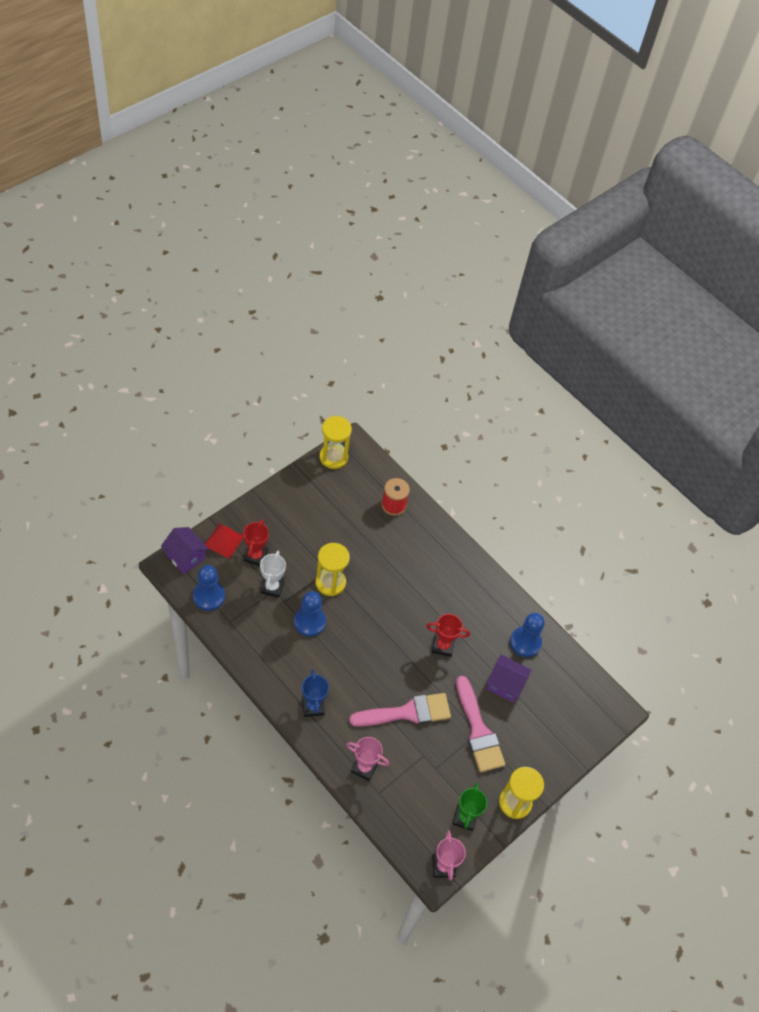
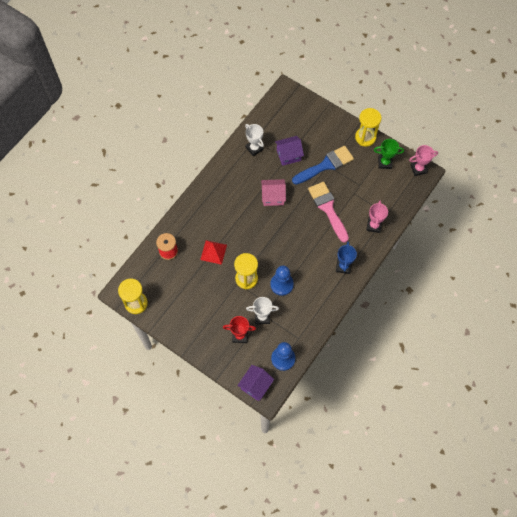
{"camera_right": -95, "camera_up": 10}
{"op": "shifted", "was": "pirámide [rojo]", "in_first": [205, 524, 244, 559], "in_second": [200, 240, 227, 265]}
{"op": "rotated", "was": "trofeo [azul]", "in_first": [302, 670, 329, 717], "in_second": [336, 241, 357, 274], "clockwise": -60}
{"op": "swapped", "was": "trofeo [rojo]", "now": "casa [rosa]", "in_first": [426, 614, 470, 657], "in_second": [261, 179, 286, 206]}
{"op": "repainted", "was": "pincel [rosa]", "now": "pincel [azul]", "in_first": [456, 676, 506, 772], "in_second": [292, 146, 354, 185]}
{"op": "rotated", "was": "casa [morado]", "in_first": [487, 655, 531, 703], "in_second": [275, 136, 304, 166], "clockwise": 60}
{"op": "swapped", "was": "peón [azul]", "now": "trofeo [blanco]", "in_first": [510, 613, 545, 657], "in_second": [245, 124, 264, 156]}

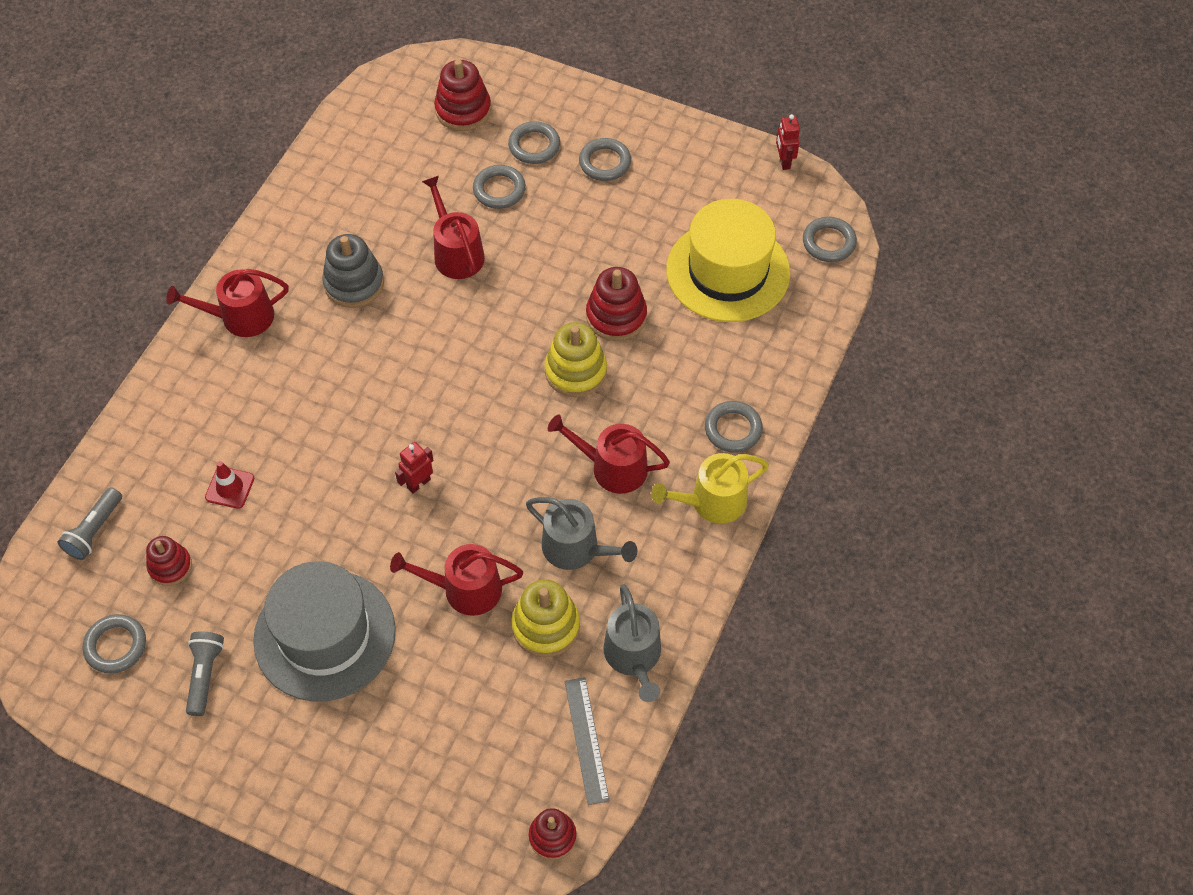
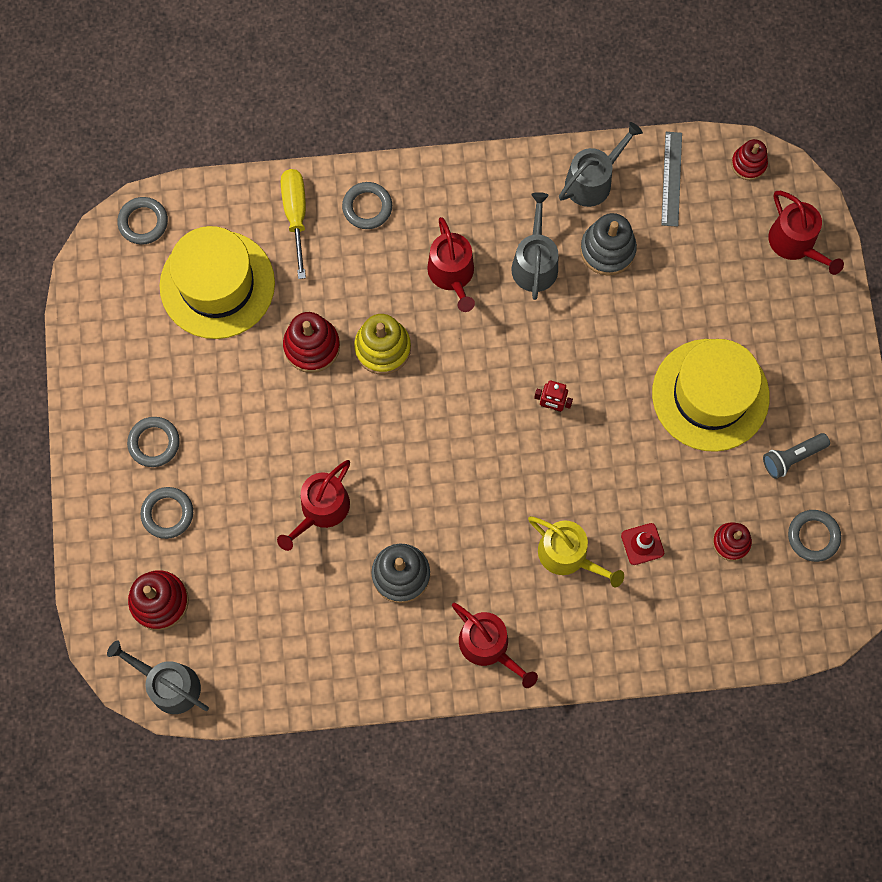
{"camera_right": -120, "camera_up": 15}
{"op": "gone", "was": "lámpara de mano [gris]", "in_first": [58, 487, 122, 560]}
{"op": "repainted", "was": "sombrero [gris]", "now": "sombrero [amarillo]", "in_first": [253, 561, 396, 702], "in_second": [652, 339, 770, 452]}
{"op": "shifted", "was": "regadera [rojo]", "in_first": [390, 544, 523, 616], "in_second": [769, 191, 844, 275]}
{"op": "gone", "was": "anillo [gris]", "in_first": [473, 165, 526, 209]}
{"op": "repainted", "was": "juguete apilable [amarillo]", "now": "juguete apilable [gris]", "in_first": [512, 579, 580, 657], "in_second": [580, 213, 637, 276]}
{"op": "rotated", "was": "regla [gris]", "in_first": [565, 677, 610, 805], "in_second": [661, 132, 682, 227], "clockwise": -45}
{"op": "shifted", "was": "regadera [amarillo]", "in_first": [651, 453, 769, 524], "in_second": [528, 516, 624, 587]}
{"op": "gone", "was": "robot [rojo]", "in_first": [776, 114, 800, 170]}
{"op": "new", "now": "regadera [gris]", "in_second": [107, 640, 209, 714]}
{"op": "new", "now": "destornillador [amarillo]", "in_second": [281, 169, 306, 279]}

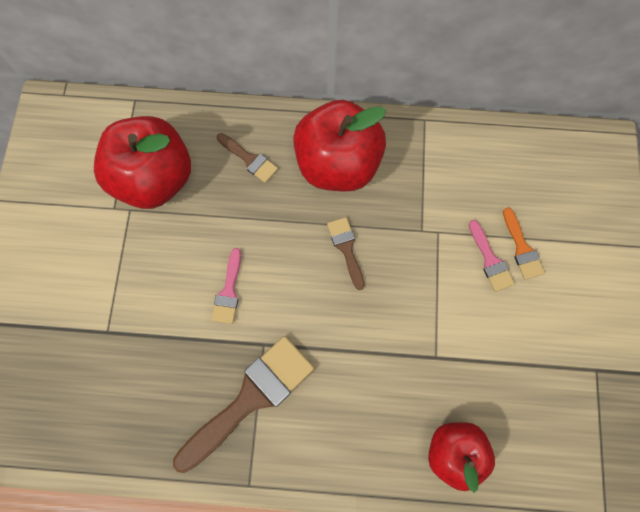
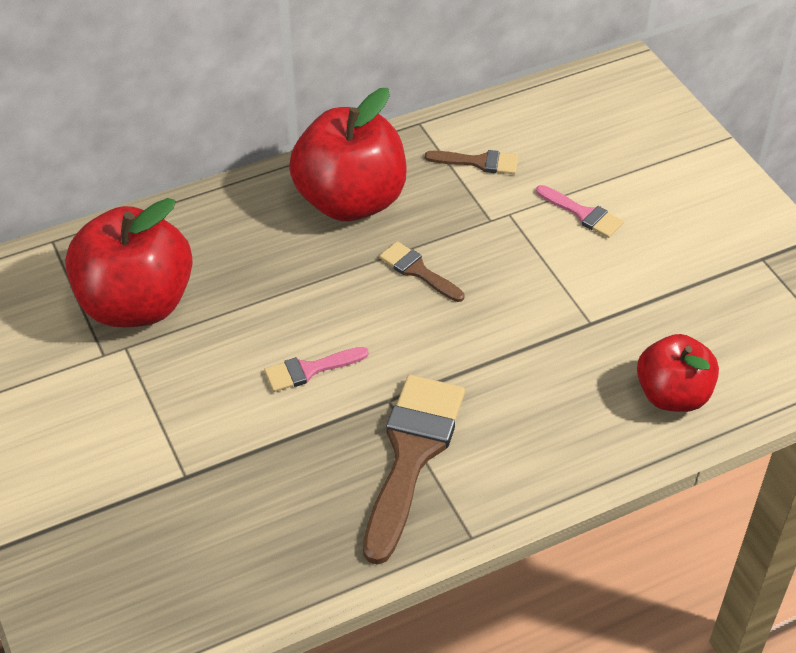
{"camera_right": -30, "camera_up": -25}
{"op": "rotated", "was": "pincel [rosa]", "in_first": [211, 248, 241, 324], "in_second": [264, 347, 369, 392], "clockwise": 90}
{"op": "shifted", "was": "pincel [marrón]", "in_first": [217, 133, 278, 183], "in_second": [425, 150, 518, 174]}
{"op": "gone", "was": "pincel [naranja]", "in_first": [503, 207, 545, 280]}

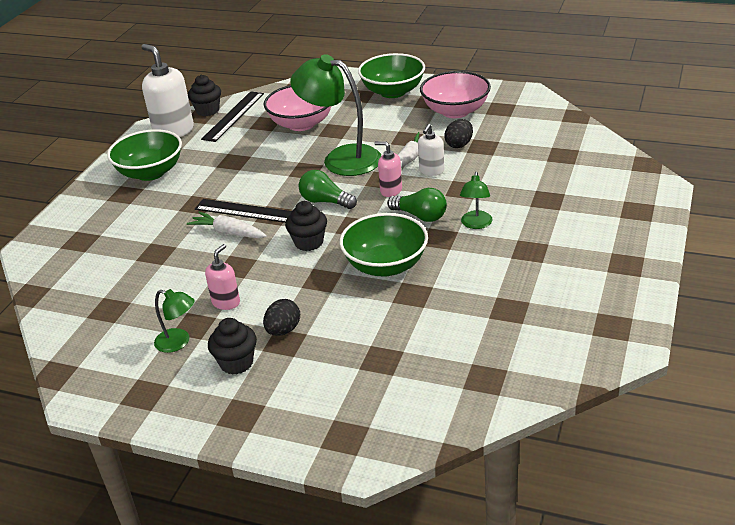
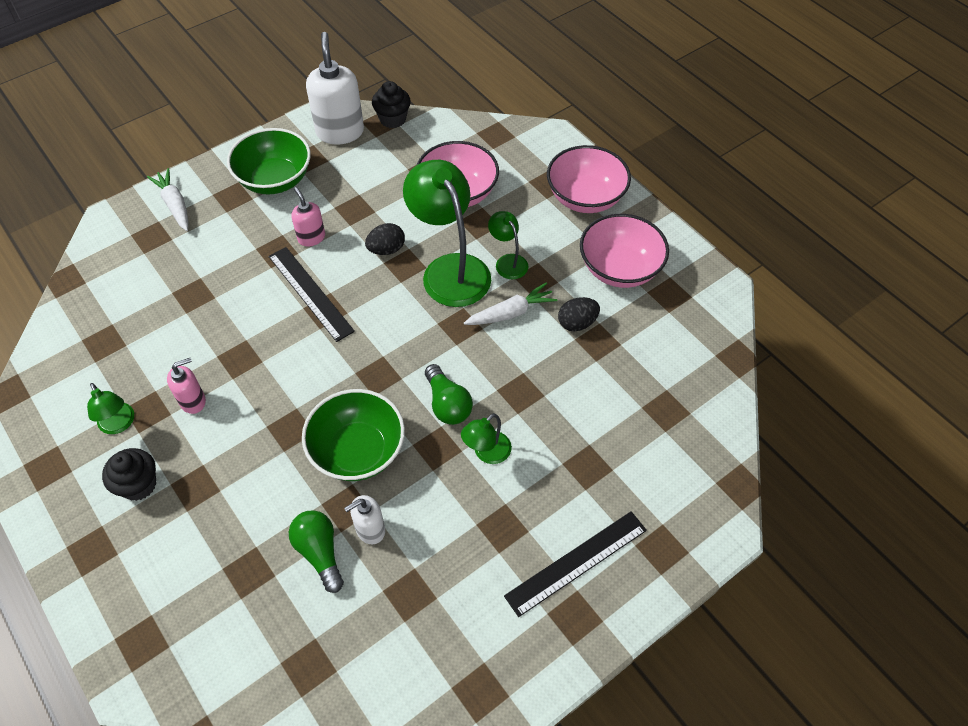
{"camera_right": 30, "camera_up": 20}
{"op": "shifted", "was": "zanahoria [blanco]", "in_first": [187, 212, 267, 238], "in_second": [147, 168, 188, 231]}
{"op": "shifted", "was": "regla [negro]", "in_first": [201, 91, 264, 142], "in_second": [504, 511, 647, 617]}
{"op": "shifted", "was": "huevo [negro]", "in_first": [263, 299, 300, 336], "in_second": [365, 223, 405, 255]}
{"op": "gone", "was": "magdalena [negro]", "in_first": [285, 201, 327, 251]}
{"op": "shifted", "was": "bombilla [verde]", "in_first": [299, 170, 357, 209], "in_second": [289, 510, 344, 593]}
{"op": "repainted", "was": "cuenco [verde]", "now": "cuenco [rosa]", "in_first": [358, 53, 425, 98], "in_second": [547, 145, 631, 213]}
{"op": "shifted", "was": "dispensador de jabón [rosa]", "in_first": [375, 141, 402, 197], "in_second": [291, 187, 325, 247]}
{"op": "shifted", "was": "dispensador de jabón [blanco]", "in_first": [418, 124, 444, 176], "in_second": [344, 495, 385, 544]}
{"op": "new", "now": "lámpara [verde]", "in_second": [488, 211, 528, 279]}

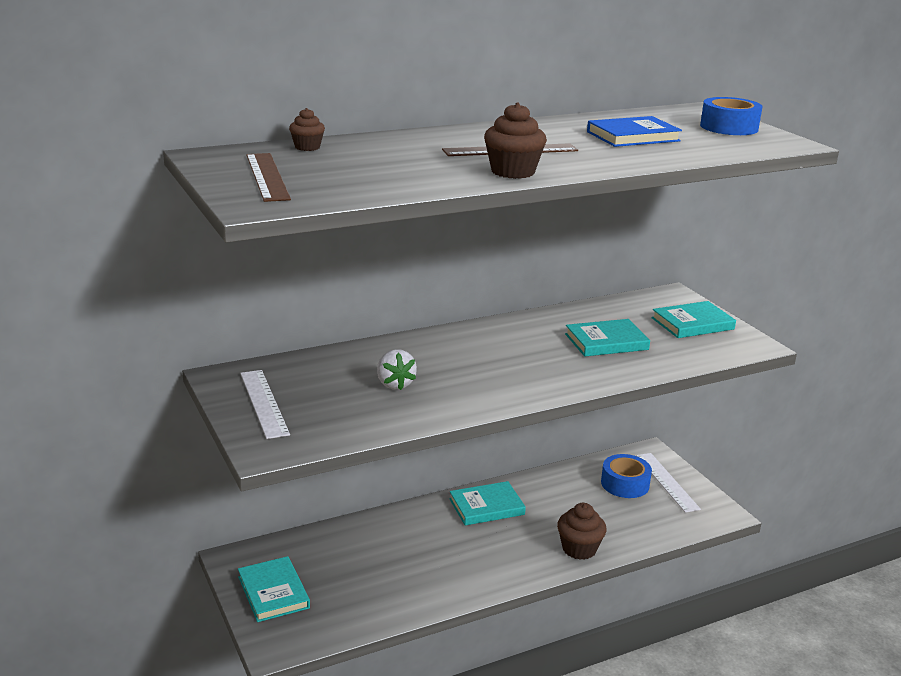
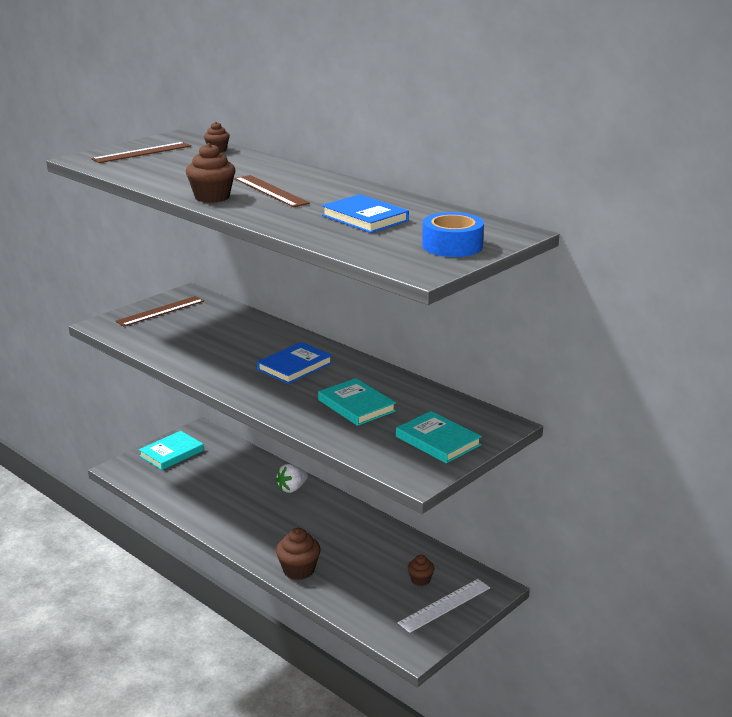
{"camera_right": 70, "camera_up": 0}
{"op": "repainted", "was": "regla [blanco]", "now": "regla [marrón]", "in_first": [240, 370, 290, 439], "in_second": [115, 296, 204, 327]}
{"op": "shifted", "was": "fresa [blanco]", "in_first": [377, 349, 417, 390], "in_second": [276, 464, 308, 493]}
{"op": "gone", "was": "libro [turquesa]", "in_first": [449, 481, 526, 526]}
{"op": "swapped", "was": "cinta adhesiva [azul]", "now": "magdalena [marrón]", "in_first": [601, 454, 652, 498], "in_second": [408, 555, 434, 586]}
{"op": "new", "now": "libro [azul]", "in_second": [257, 342, 332, 384]}

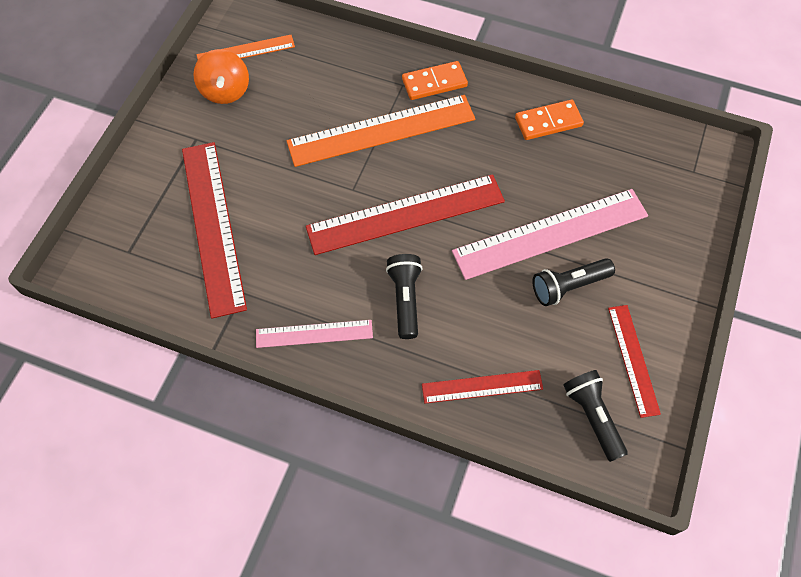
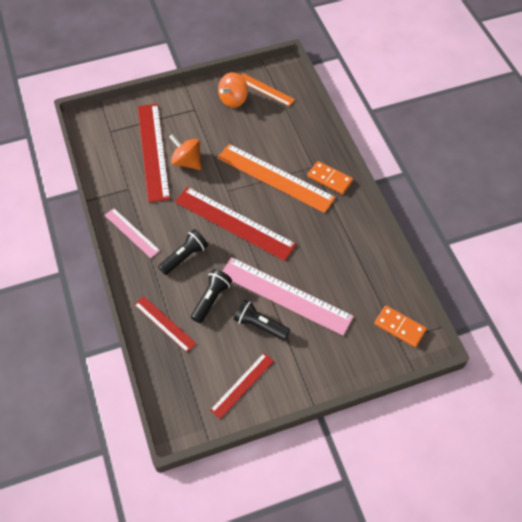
{"camera_right": 50, "camera_up": -5}
{"op": "rotated", "was": "regla [rojo]", "in_first": [182, 142, 247, 319], "in_second": [138, 104, 170, 203], "clockwise": -45}
{"op": "shifted", "was": "ficha de dominó [naranja]", "in_first": [515, 100, 584, 140], "in_second": [374, 305, 427, 347]}
{"op": "shifted", "was": "lámpara de mano [negro]", "in_first": [564, 370, 628, 462], "in_second": [191, 269, 232, 323]}
{"op": "new", "now": "peonza [naranja]", "in_second": [170, 134, 202, 170]}

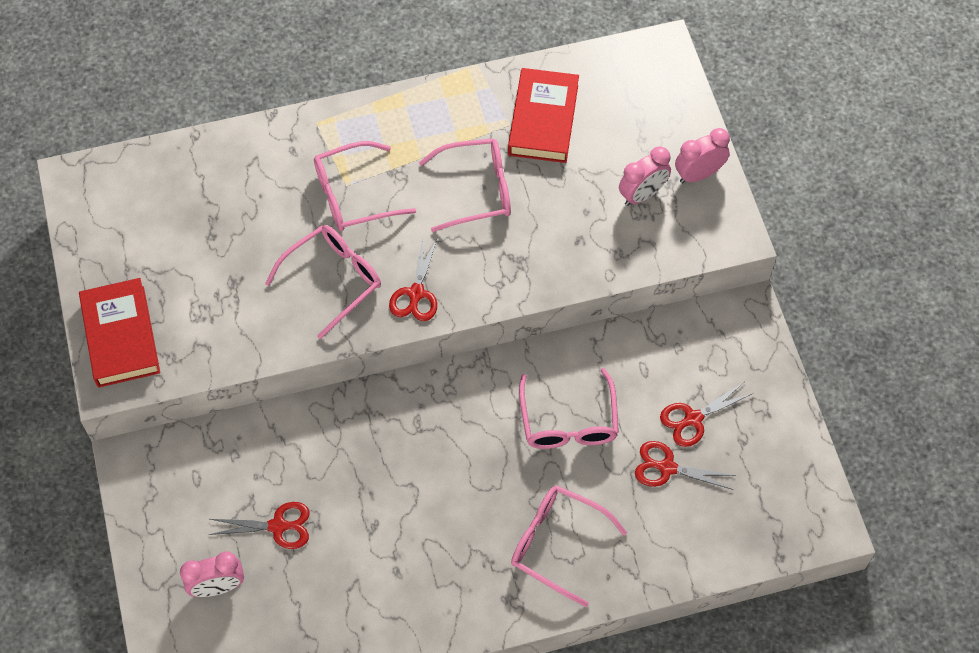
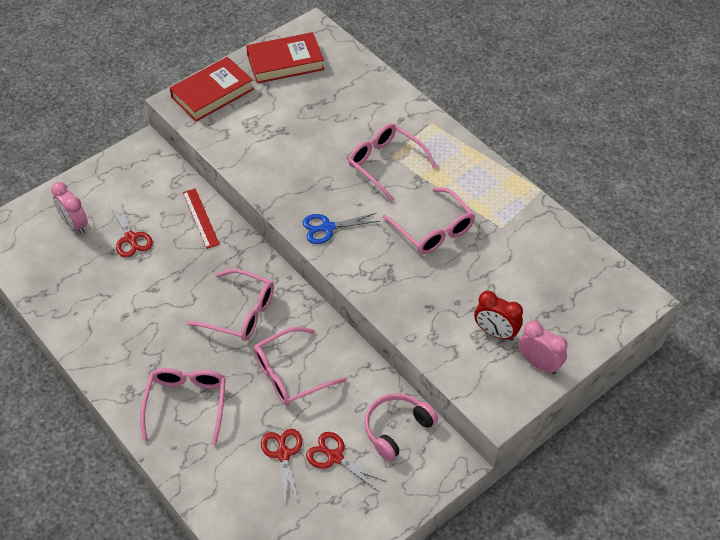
{"camera_right": 65, "camera_up": -10}
{"op": "shifted", "was": "gafas [rosa]", "in_first": [265, 225, 381, 339], "in_second": [187, 269, 274, 341]}
{"op": "repainted", "was": "tijeras [rojo]", "now": "tijeras [azul]", "in_first": [389, 236, 438, 321], "in_second": [303, 213, 380, 244]}
{"op": "shifted", "was": "libro [rojo]", "in_first": [508, 68, 579, 163], "in_second": [246, 32, 324, 84]}
{"op": "repainted", "was": "despertador [rosa]", "now": "despertador [rojo]", "in_first": [619, 146, 671, 206], "in_second": [474, 291, 523, 341]}
{"op": "new", "now": "regla [rojo]", "in_second": [183, 189, 220, 249]}
{"op": "new", "now": "auriculares [rosa]", "in_second": [364, 393, 438, 461]}

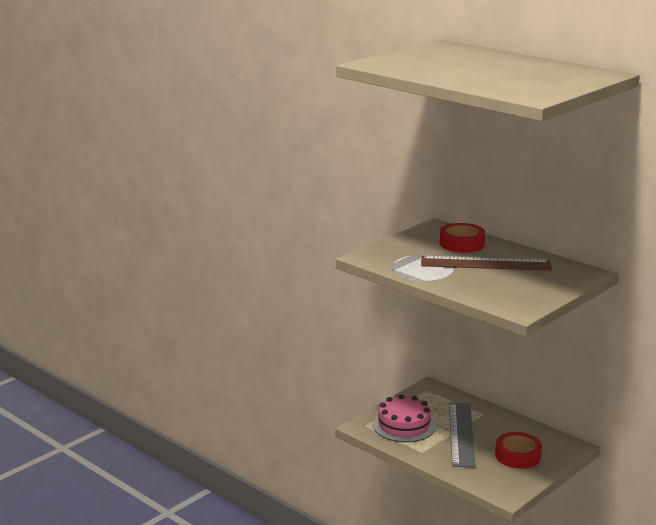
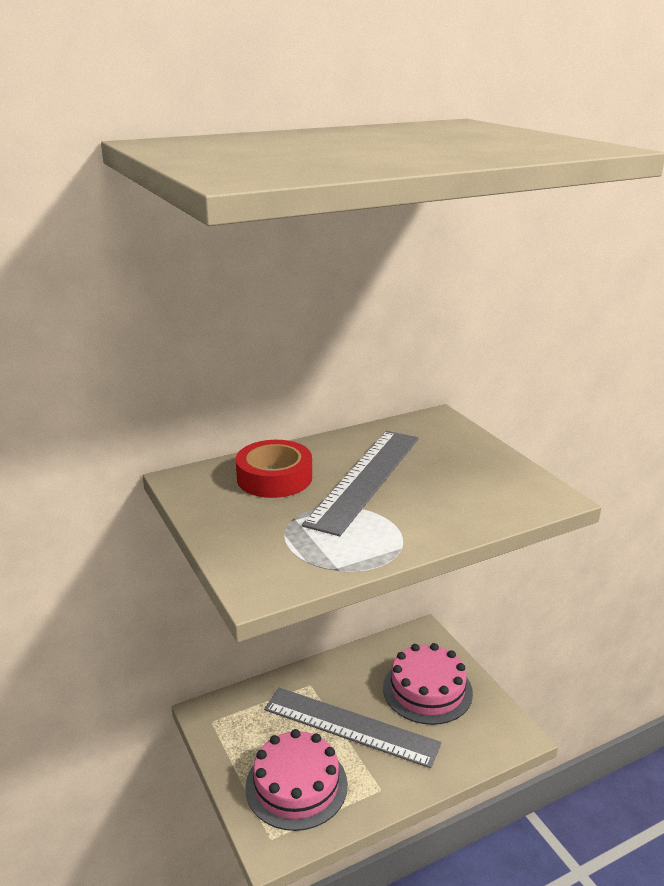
{"camera_right": -70, "camera_up": 5}
{"op": "repainted", "was": "regla [marrón]", "now": "regla [gris]", "in_first": [421, 256, 552, 271], "in_second": [302, 431, 418, 536]}
{"op": "swapped", "was": "cinta adhesiva [rojo]", "now": "tarta [rosa]", "in_first": [495, 432, 542, 469], "in_second": [383, 643, 473, 725]}

